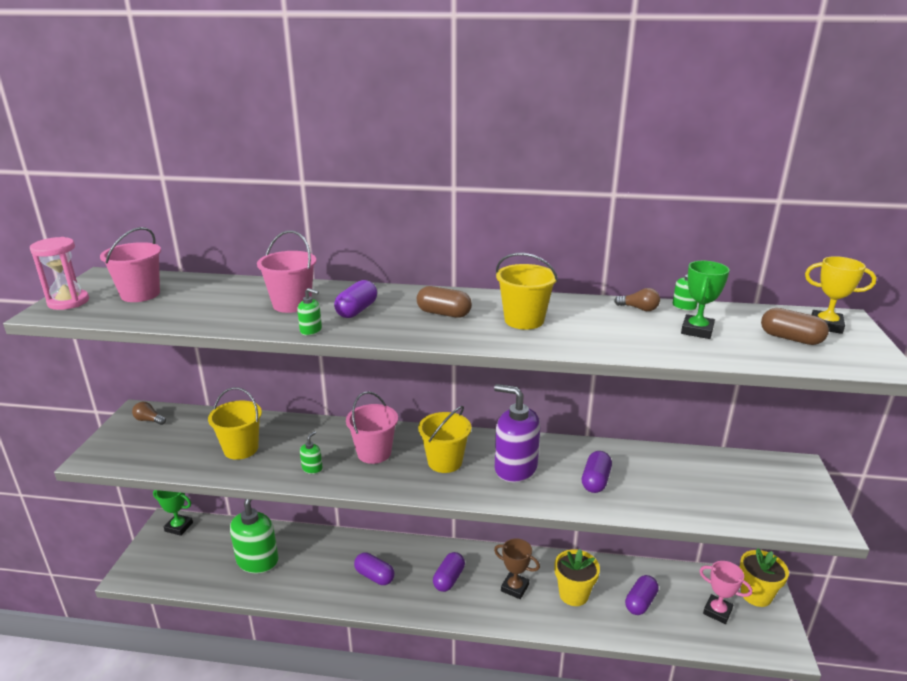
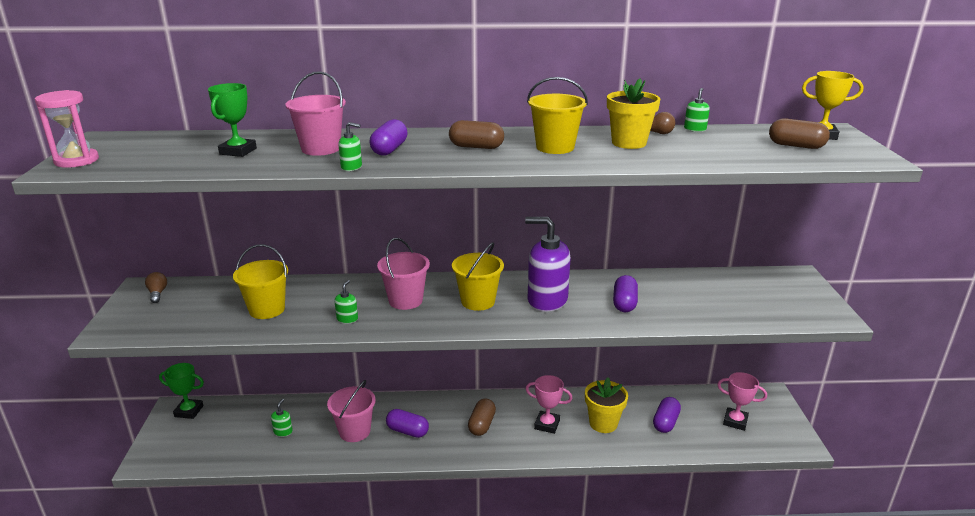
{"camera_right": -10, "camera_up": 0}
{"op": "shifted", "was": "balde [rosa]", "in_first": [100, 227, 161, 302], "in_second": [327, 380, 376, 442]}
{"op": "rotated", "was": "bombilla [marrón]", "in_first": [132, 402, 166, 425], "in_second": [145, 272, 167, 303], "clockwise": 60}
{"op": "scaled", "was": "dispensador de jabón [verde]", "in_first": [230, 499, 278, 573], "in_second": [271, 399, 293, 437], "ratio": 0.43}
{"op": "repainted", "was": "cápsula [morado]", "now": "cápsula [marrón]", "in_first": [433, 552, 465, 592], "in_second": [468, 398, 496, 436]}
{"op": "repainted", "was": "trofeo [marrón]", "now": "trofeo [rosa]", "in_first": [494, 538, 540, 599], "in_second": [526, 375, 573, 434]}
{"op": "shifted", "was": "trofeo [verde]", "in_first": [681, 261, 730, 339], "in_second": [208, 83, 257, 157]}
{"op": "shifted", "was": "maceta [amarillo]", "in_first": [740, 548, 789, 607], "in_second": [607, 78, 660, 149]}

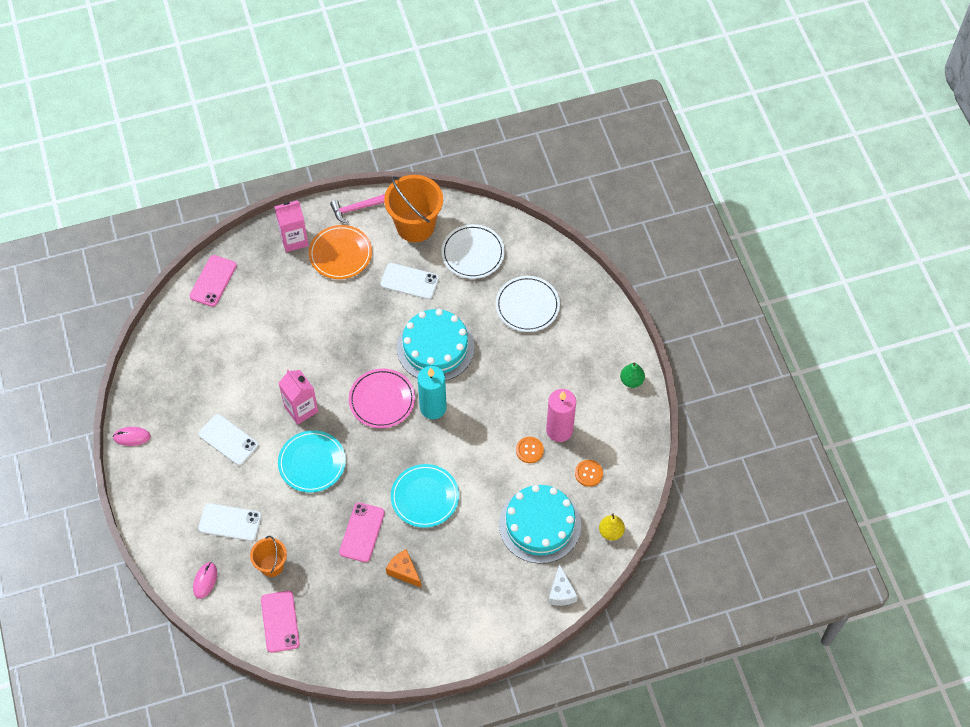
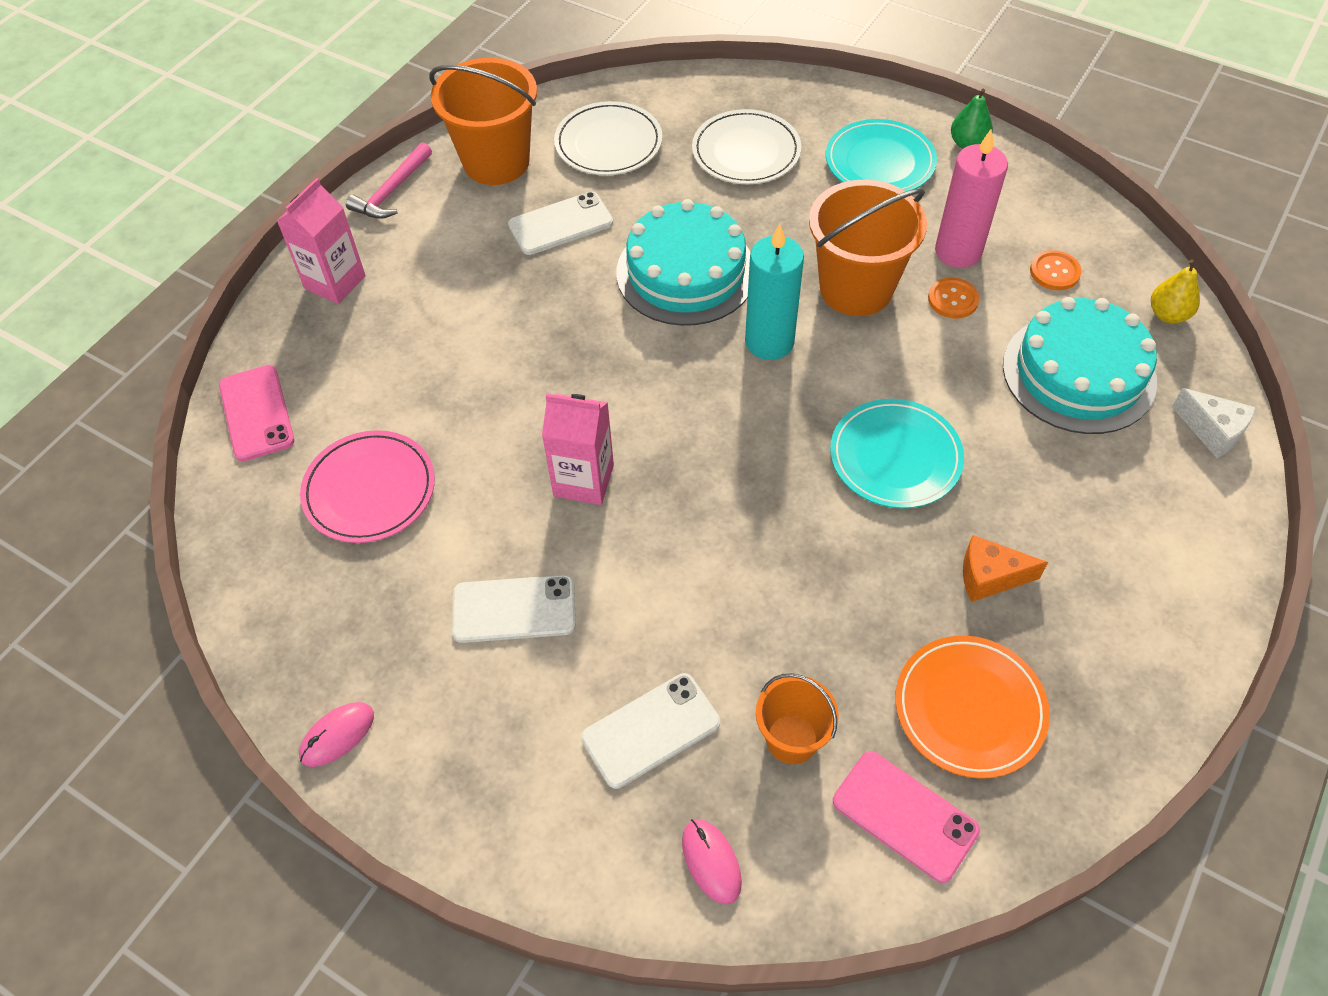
{"camera_right": -40, "camera_up": -5}
{"op": "shifted", "was": "plato [turquesa]", "in_first": [278, 430, 346, 493], "in_second": [826, 119, 937, 191]}
{"op": "shifted", "was": "plato [naranja]", "in_first": [309, 225, 372, 279], "in_second": [895, 636, 1050, 779]}
{"op": "gone", "was": "móvil [rosa]", "in_first": [339, 503, 385, 562]}
{"op": "shifted", "was": "plato [rosa]", "in_first": [349, 369, 415, 428], "in_second": [300, 430, 435, 543]}
{"op": "new", "now": "balde [naranja]", "in_second": [809, 180, 927, 316]}

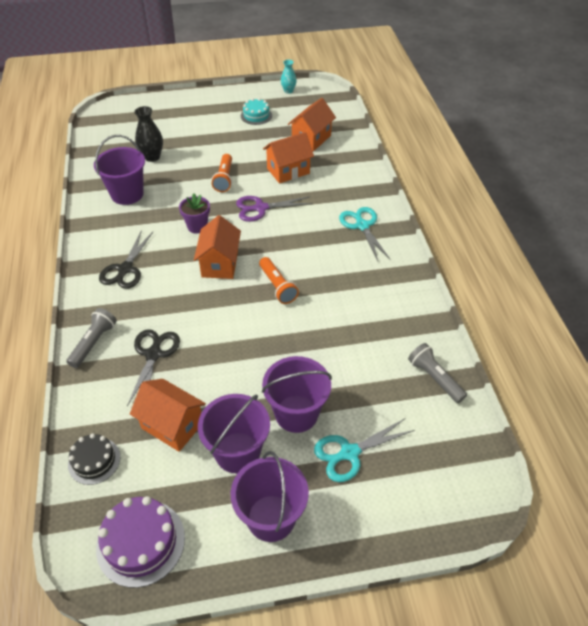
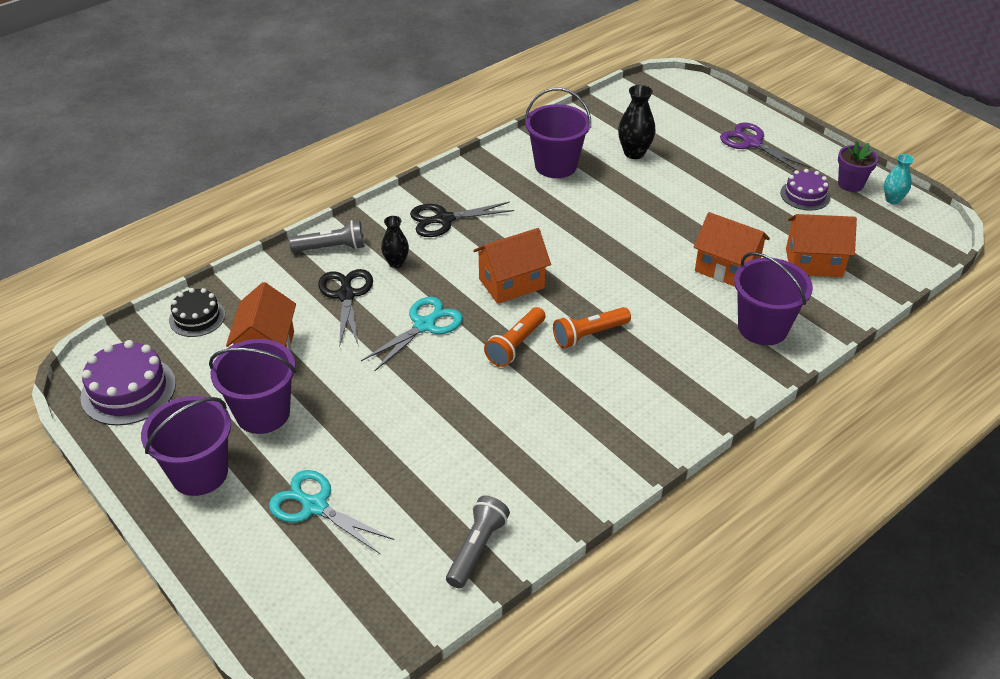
{"camera_right": 60, "camera_up": -5}
{"op": "rotated", "was": "tijeras [negro]", "in_first": [127, 329, 180, 406], "in_second": [318, 269, 373, 347], "clockwise": -75}
{"op": "shifted", "was": "maceta [morado]", "in_first": [179, 193, 210, 234], "in_second": [838, 141, 878, 192]}
{"op": "shifted", "was": "lámpara de mano [naranja]", "in_first": [212, 154, 232, 192], "in_second": [553, 307, 631, 349]}
{"op": "shifted", "was": "tijeras [morado]", "in_first": [236, 196, 313, 222], "in_second": [720, 122, 810, 171]}
{"op": "repainted", "was": "tarta [turquesa]", "now": "tarta [morado]", "in_first": [241, 98, 272, 125], "in_second": [780, 169, 830, 211]}
{"op": "shifted", "was": "balde [morado]", "in_first": [262, 356, 332, 433], "in_second": [734, 252, 813, 345]}
{"op": "shifted", "was": "tijeras [turquesa]", "in_first": [339, 207, 390, 261], "in_second": [361, 297, 463, 371]}
{"op": "new", "now": "florero [negro]", "in_second": [381, 216, 409, 268]}

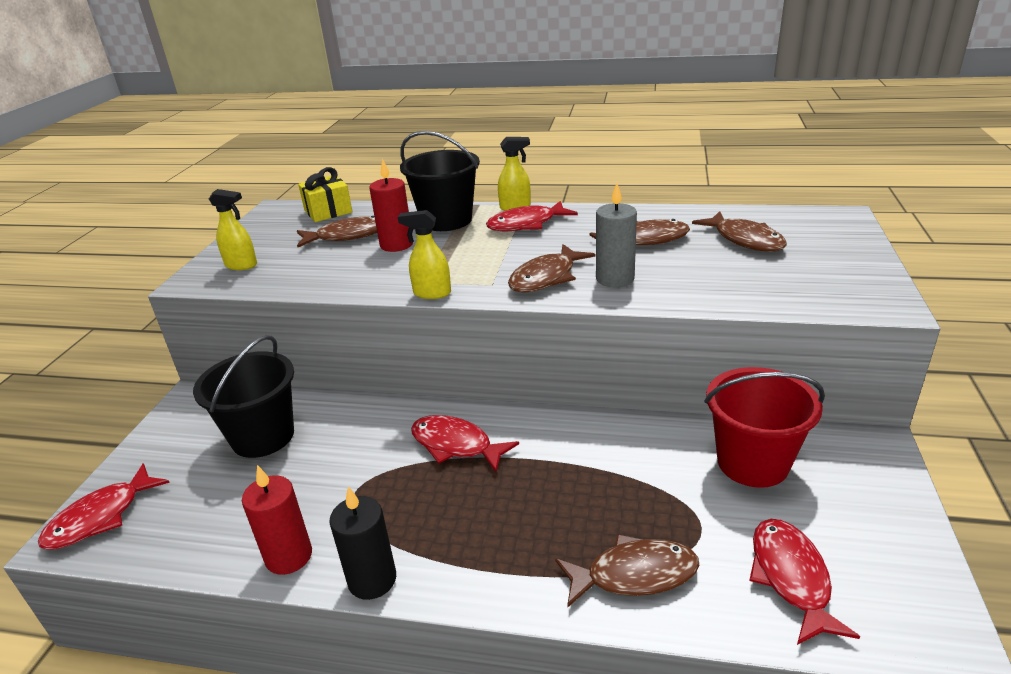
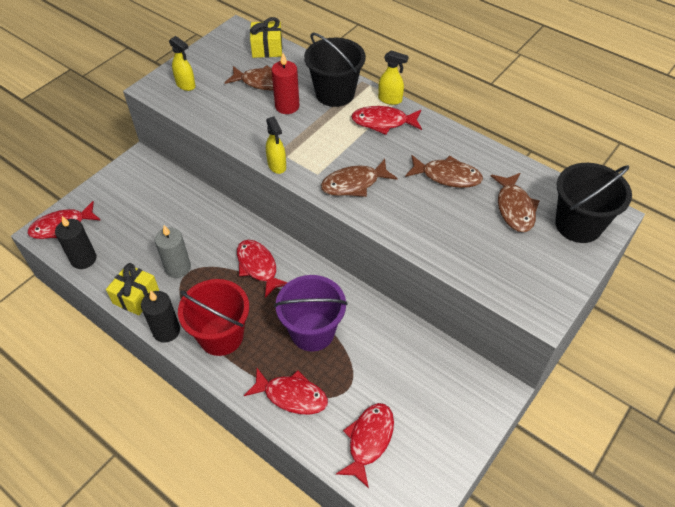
{"camera_right": 25, "camera_up": 20}
{"op": "shifted", "was": "balde [negro]", "in_first": [193, 335, 294, 458], "in_second": [555, 163, 632, 243]}
{"op": "swapped", "was": "vela [rojo]", "now": "regalo [amarillo]", "in_first": [242, 465, 312, 575], "in_second": [106, 263, 159, 316]}
{"op": "rotated", "was": "pulverizador [amarillo]", "in_first": [398, 210, 451, 299], "in_second": [266, 116, 286, 174], "clockwise": -150}
{"op": "repainted", "was": "pez [marrón]", "now": "pez [rojo]", "in_first": [555, 534, 699, 608], "in_second": [244, 368, 328, 414]}
{"op": "shifted", "was": "vela [gris]", "in_first": [596, 183, 637, 287], "in_second": [155, 225, 191, 278]}
{"op": "shifted", "was": "balde [rojo]", "in_first": [704, 367, 825, 488], "in_second": [178, 279, 249, 356]}
{"op": "new", "now": "vela [negro]", "in_second": [55, 216, 97, 269]}
{"op": "new", "now": "balde [morado]", "in_second": [274, 275, 348, 351]}

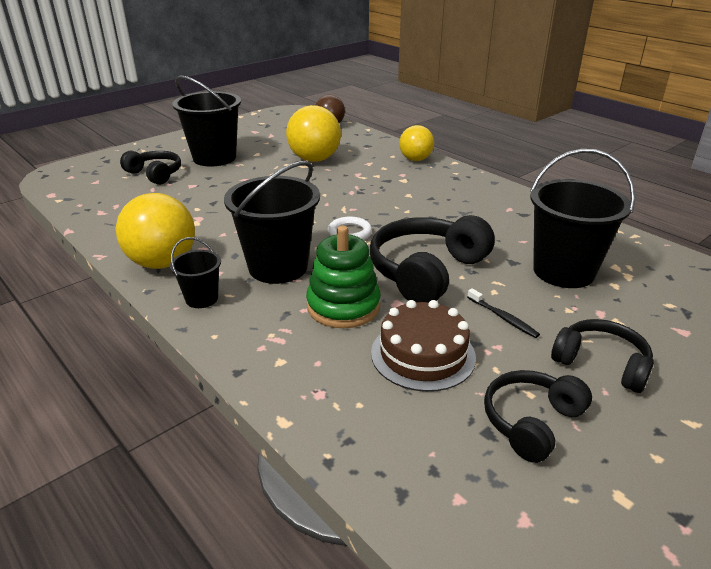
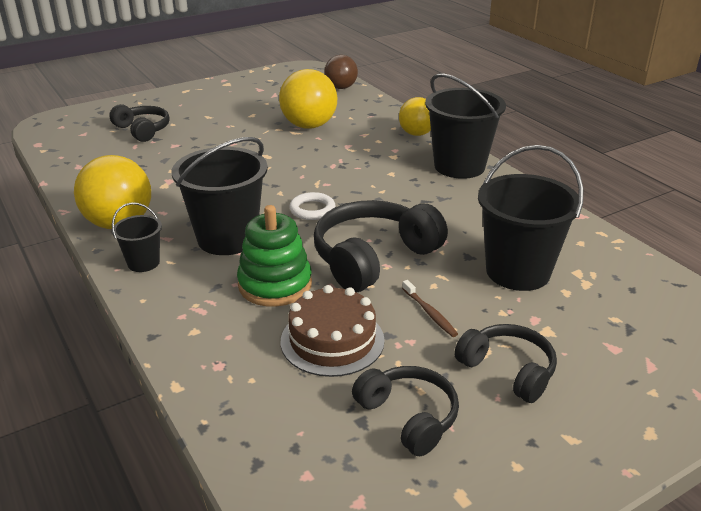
{"camera_right": 10, "camera_up": 0}
{"op": "shifted", "was": "balde [negro]", "in_first": [172, 75, 241, 167], "in_second": [425, 73, 506, 179]}
{"op": "repainted", "was": "cepillo de dientes [negro]", "now": "cepillo de dientes [marrón]", "in_first": [467, 288, 540, 338], "in_second": [402, 280, 458, 337]}
{"op": "rotated", "was": "auriculares [negro]", "in_first": [484, 370, 592, 463], "in_second": [352, 366, 459, 456], "clockwise": 90}

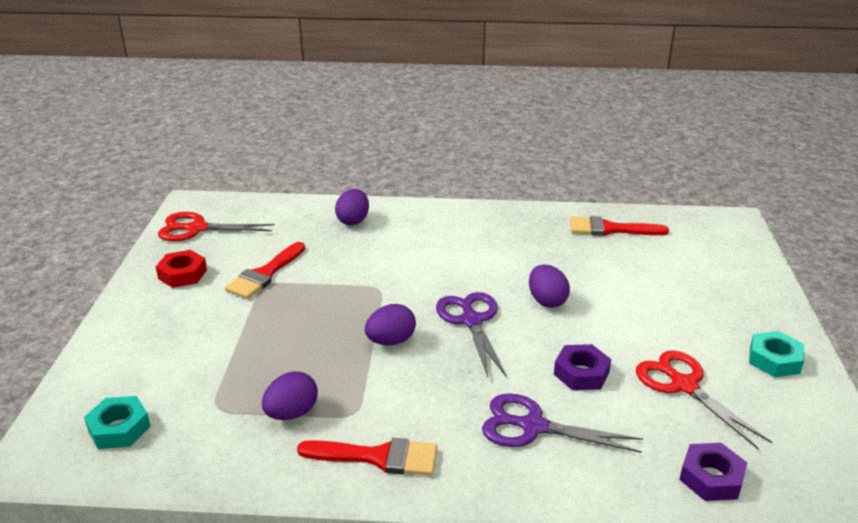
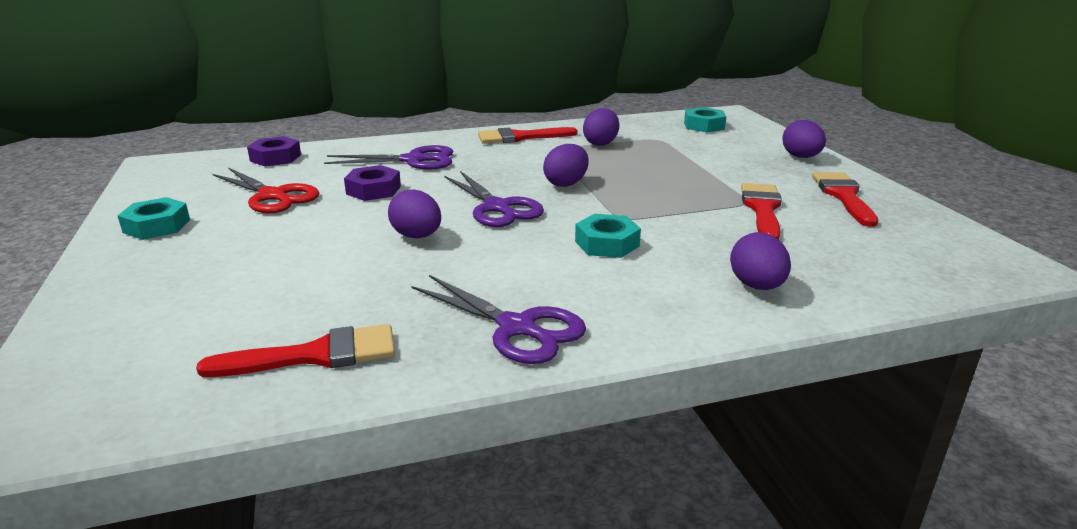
{"camera_right": 160, "camera_up": -5}
{"op": "swapped", "was": "tuerca [rojo]", "now": "pincel [rojo]", "in_first": [156, 250, 207, 288], "in_second": [812, 172, 879, 227]}
{"op": "gone", "was": "tijeras [rojo]", "in_first": [158, 212, 275, 241]}
{"op": "new", "now": "tijeras [morado]", "in_second": [411, 275, 586, 364]}
{"op": "new", "now": "tuerca [turquesa]", "in_second": [575, 214, 641, 258]}
{"op": "new", "now": "huevo [morado]", "in_second": [782, 120, 826, 158]}

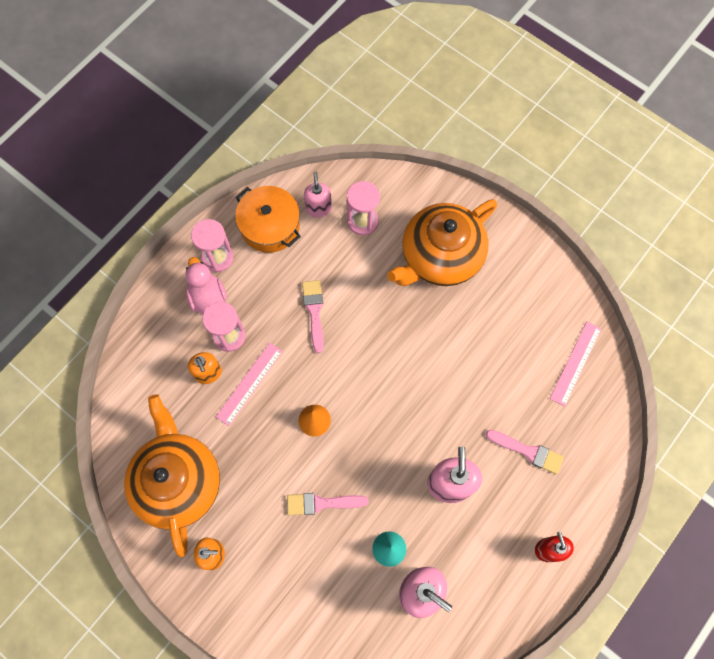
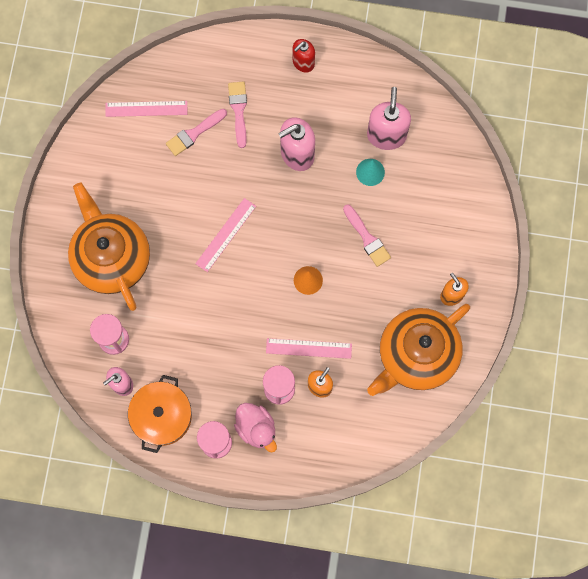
{"camera_right": -120, "camera_up": 5}
{"op": "rotated", "was": "pato [rosa]", "in_first": [185, 257, 227, 315], "in_second": [234, 403, 277, 452], "clockwise": -75}
{"op": "shifted", "was": "pincel [rosa]", "in_first": [302, 280, 324, 353], "in_second": [166, 109, 227, 156]}
{"op": "rotated", "was": "tetera [naranja]", "in_first": [387, 199, 497, 286], "in_second": [68, 183, 150, 311], "clockwise": -135}
{"op": "new", "now": "regla [rosa]", "in_second": [195, 198, 256, 272]}

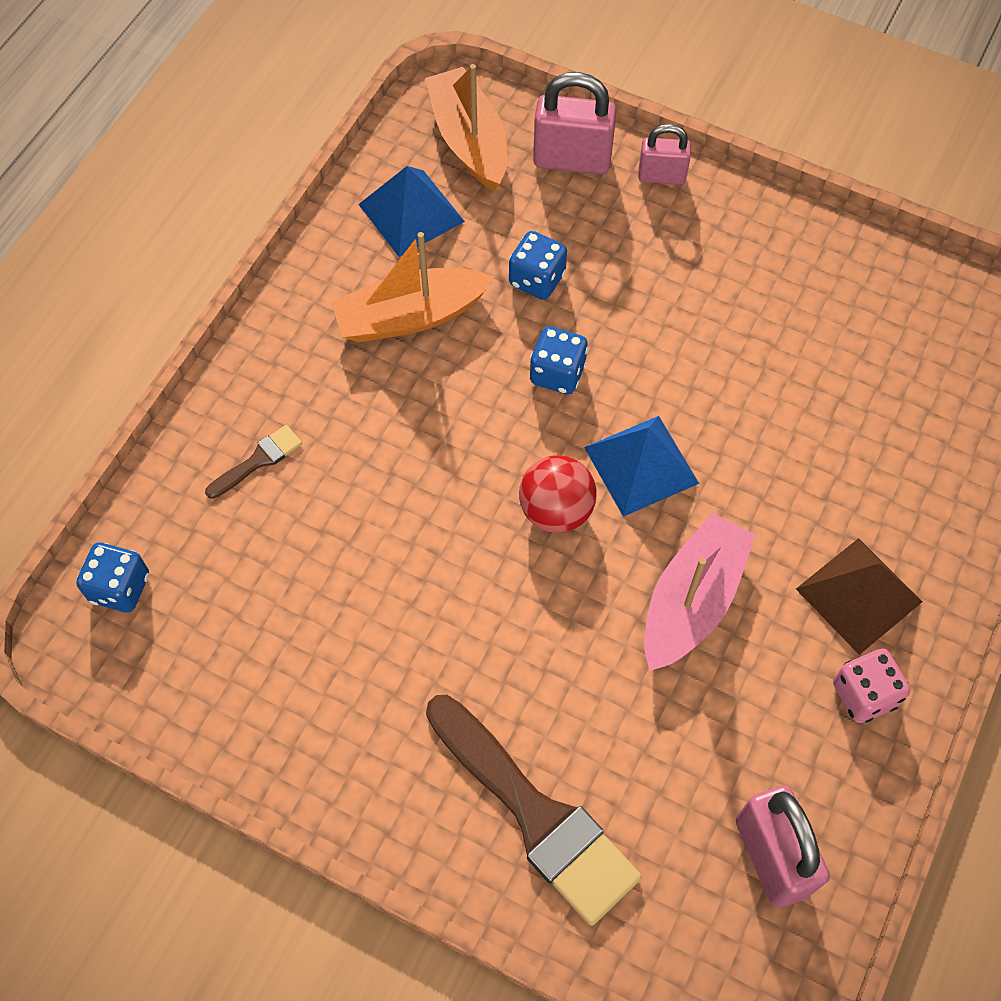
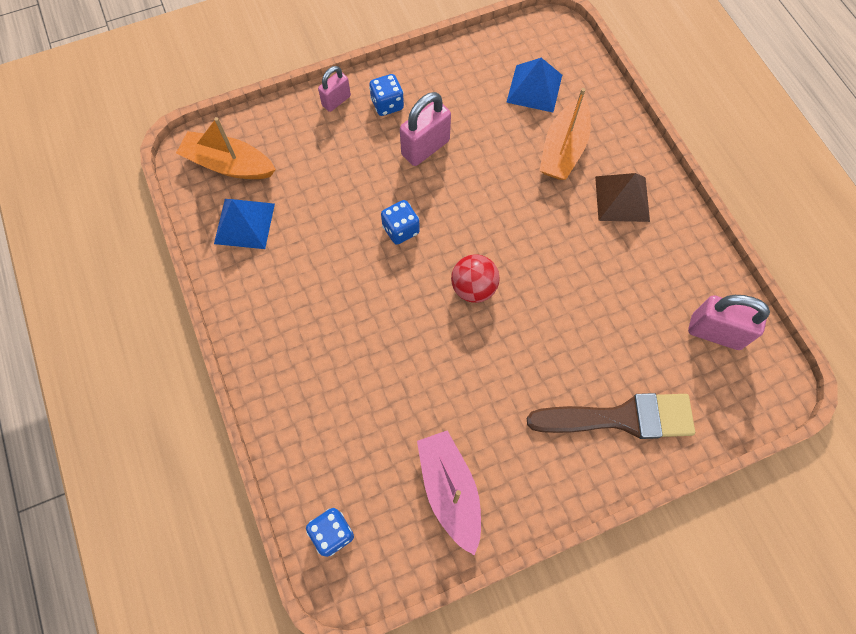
{"camera_right": -50, "camera_up": 5}
{"op": "gone", "was": "pincel [marrón]", "in_first": [205, 425, 302, 499]}
{"op": "shifted", "was": "barco [naranja]", "in_first": [331, 232, 495, 342], "in_second": [539, 88, 591, 180]}
{"op": "shifted", "was": "dado [azul]", "in_first": [509, 231, 567, 300], "in_second": [369, 74, 404, 116]}
{"op": "shifted", "was": "candado [rosa]", "in_first": [533, 72, 617, 175], "in_second": [400, 92, 451, 166]}
{"op": "shifted", "was": "pirámide [azul]", "in_first": [584, 416, 699, 517], "in_second": [506, 58, 562, 112]}
{"op": "shifted", "was": "barco [rosa]", "in_first": [644, 513, 755, 671], "in_second": [417, 430, 481, 556]}
{"op": "gone", "was": "dado [rosa]", "in_first": [833, 649, 910, 723]}

